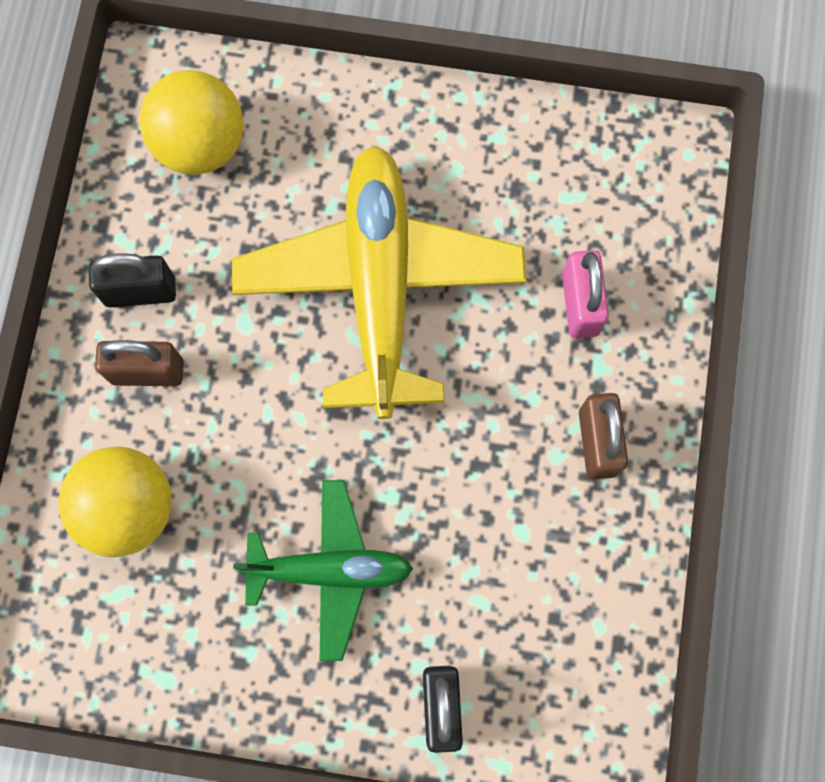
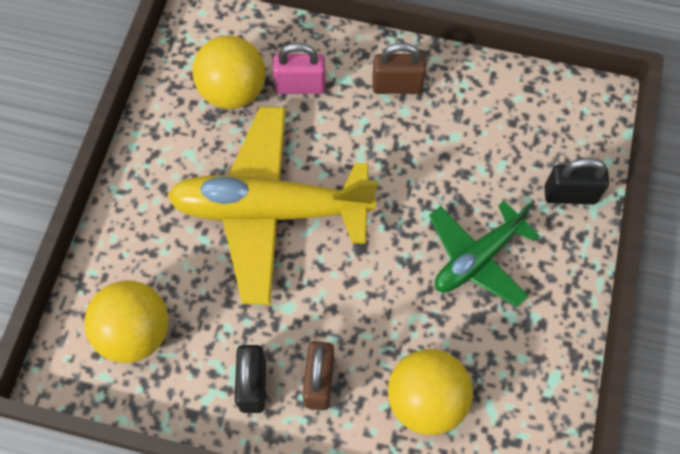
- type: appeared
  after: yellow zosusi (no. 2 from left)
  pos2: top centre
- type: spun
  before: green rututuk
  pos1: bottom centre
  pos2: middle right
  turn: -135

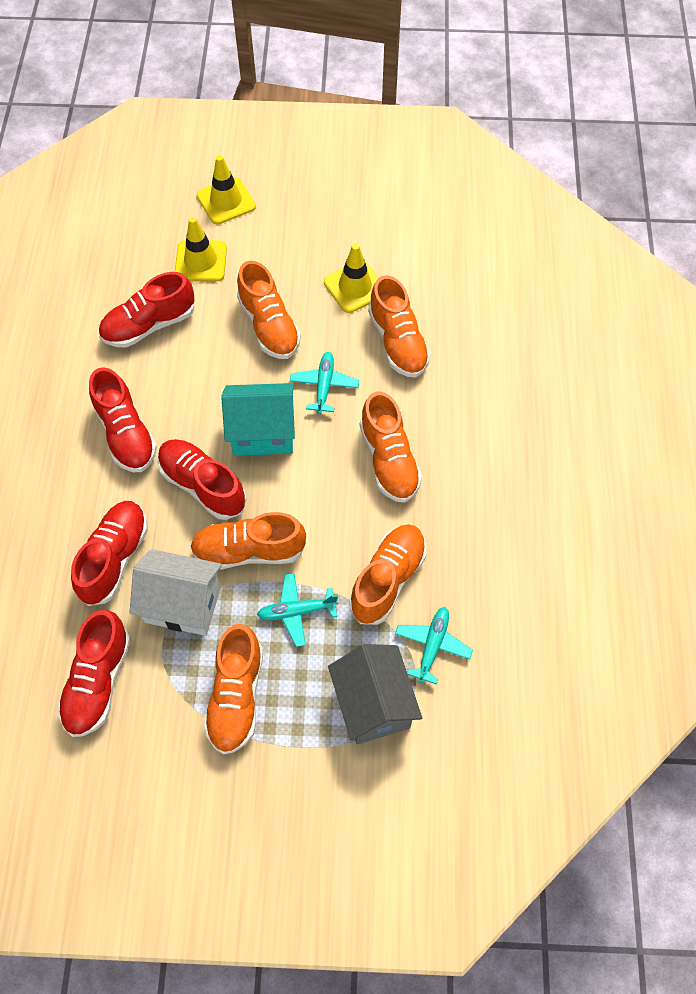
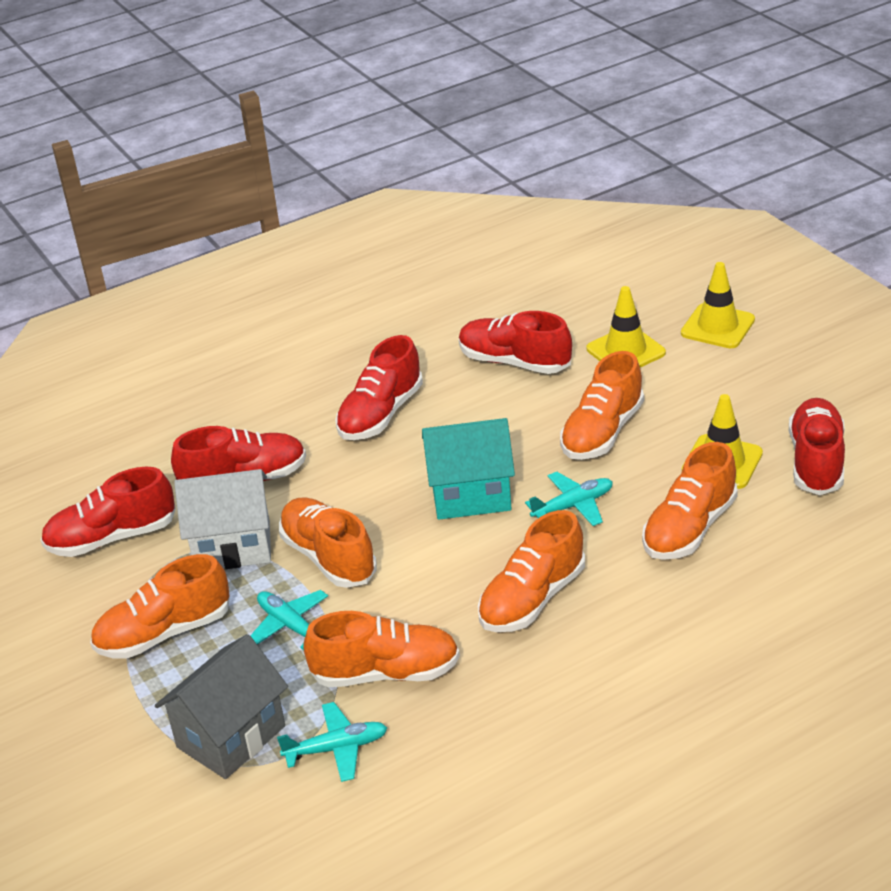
- type: spun
  before: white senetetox
  pos1: middle left
  pos2: middle left
  turn: -75
- type: spun
  before: turquoise senetetox
  pos1: centre
  pos2: centre
  turn: -60
- type: relocated
  before: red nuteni (no. 5 from left)
  pos1: middle left
  pos2: middle right

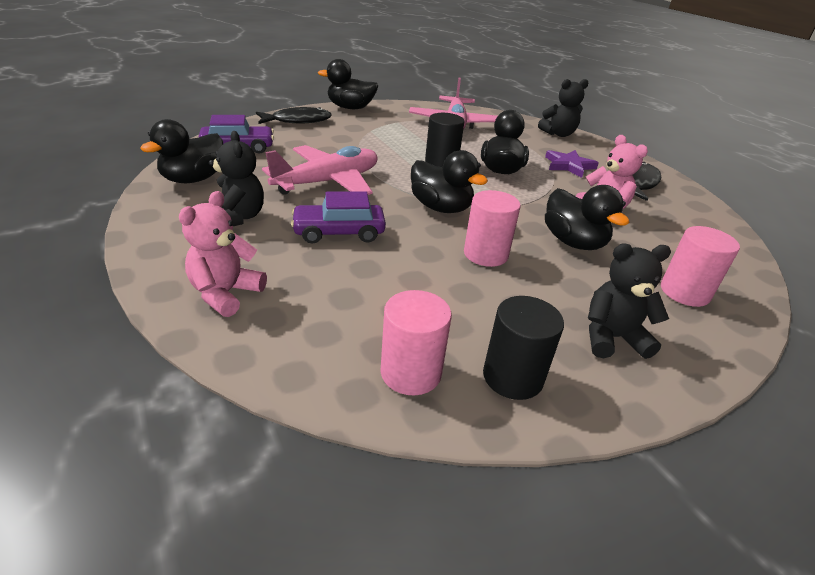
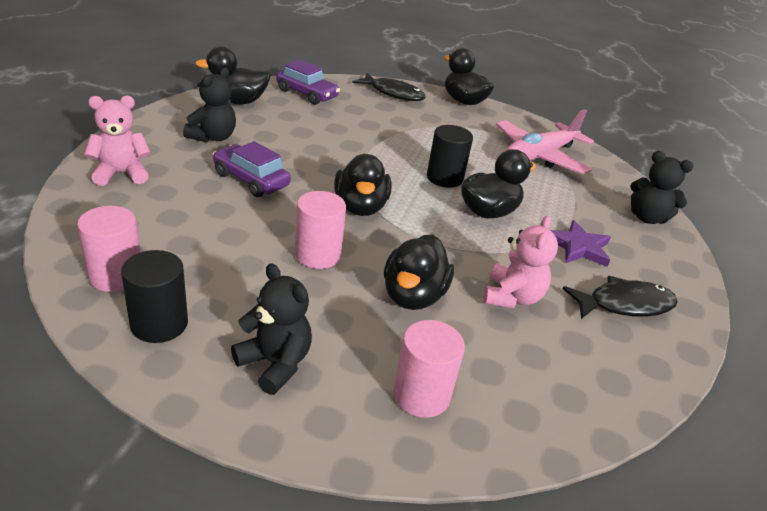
- type: missing
  before: pink rututuk (no. 1 from left)
  pos1: top centre

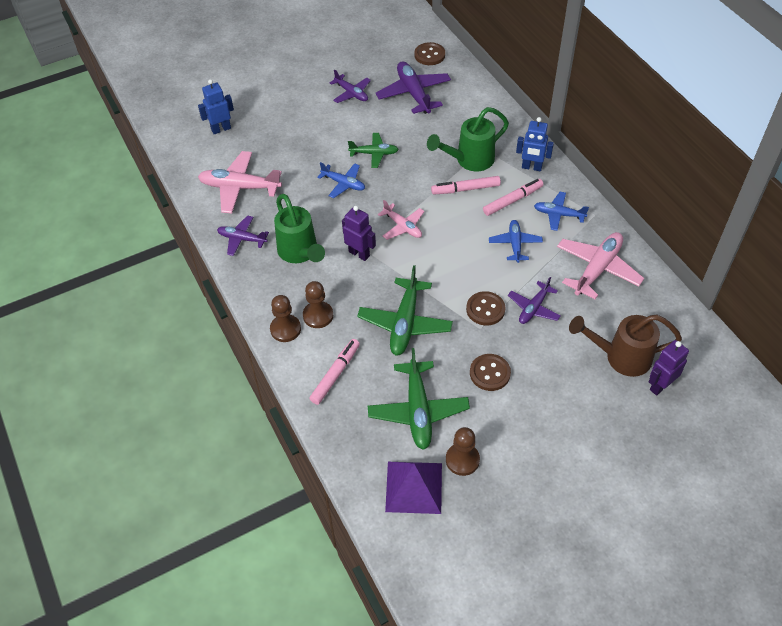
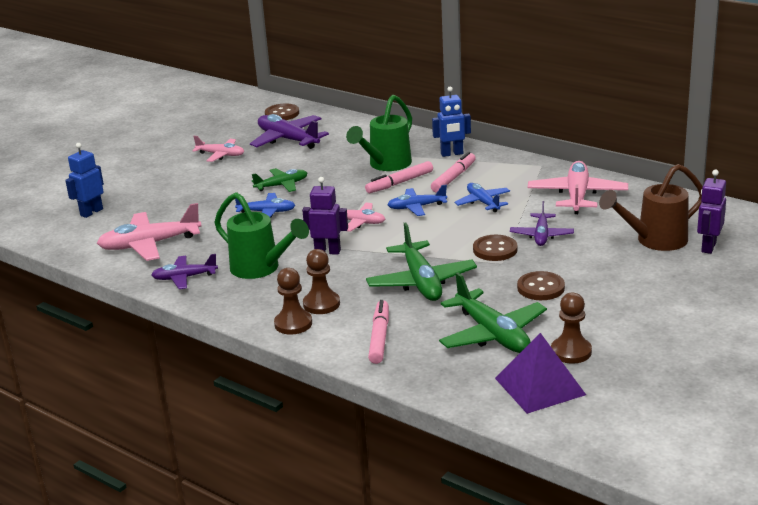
- type: colour
  before: purple rututuk (no. 2 from left)
  after: pink rututuk (no. 2 from left)
  pos1: top centre
  pos2: top left
- type: relocated
  before: blue rututuk (no. 3 from left in the first image)
  after: blue rututuk (no. 2 from left)
  pos1: middle right
  pos2: centre

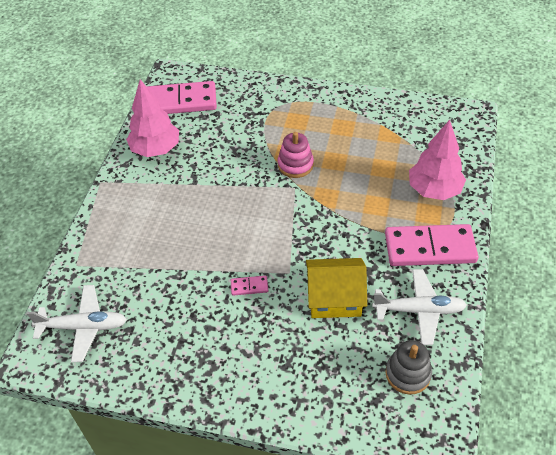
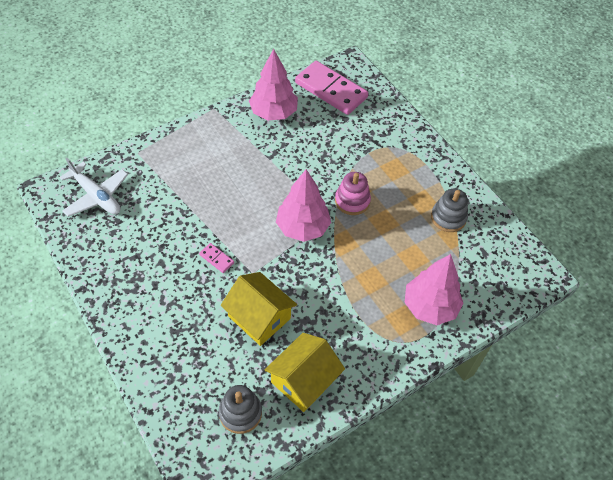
- type: exchanged
  before: white rututuk (no. 2 from left)
  after: yellow senetetox (no. 2 from left)
  pos1: bottom right
  pos2: bottom centre
- type: appeared
  after: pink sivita (no. 2 from left)
  pos2: centre
- type: appeared
  after: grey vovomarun (no. 2 from left)
  pos2: middle right
- type: missing
  before: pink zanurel (no. 3 from left)
  pos1: middle right

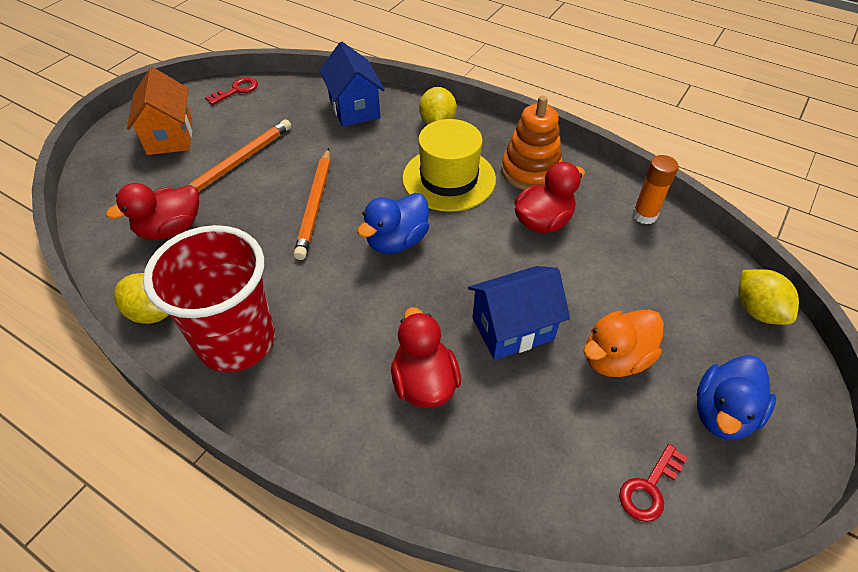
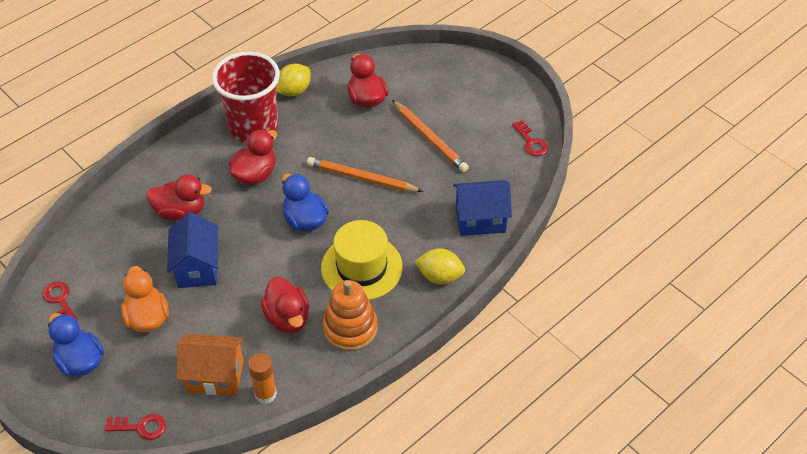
- type: exchanged
  before: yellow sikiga (no. 3 from left)
  after: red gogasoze (no. 2 from left)
  pos1: middle right
  pos2: bottom left
- type: relocated
  before: orange senetetox
  pos1: top left
  pos2: bottom left
- type: appeared
  after: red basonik (no. 2 from left)
  pos2: middle left

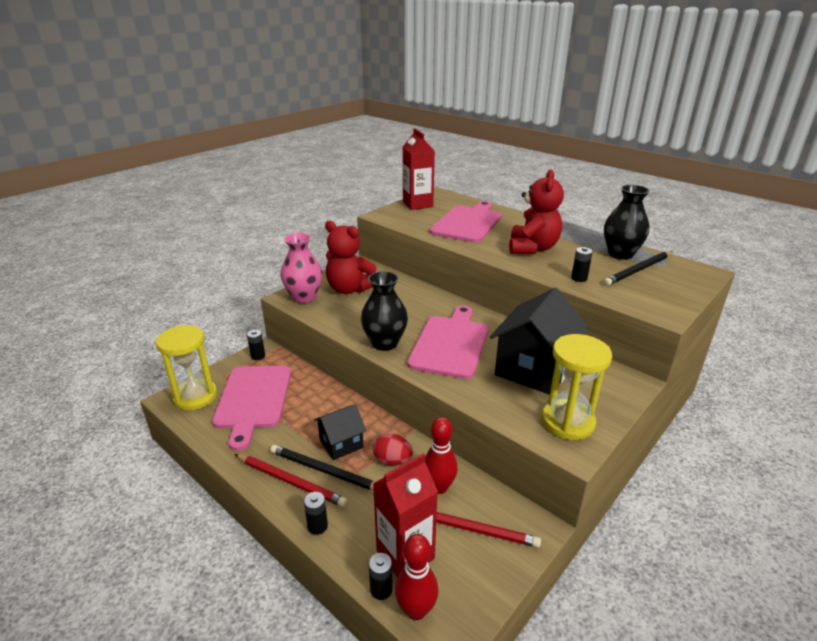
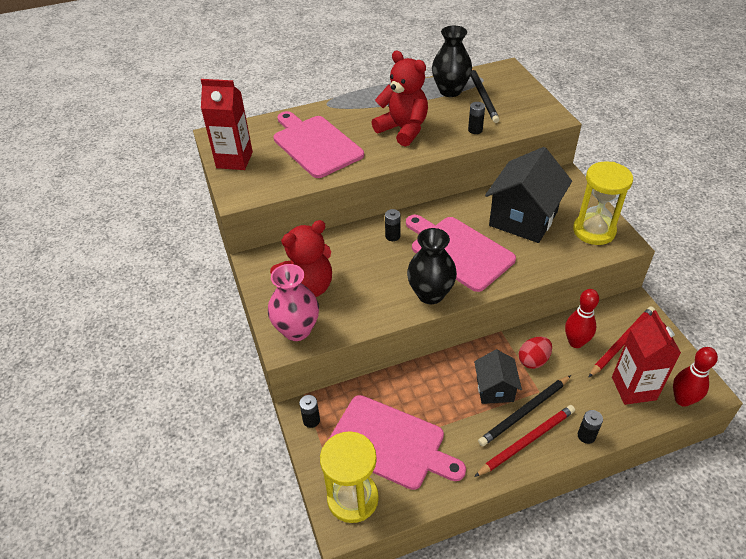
- type: relocated
  before: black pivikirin (no. 3 from left in the first image)
  after: black pivikirin (no. 2 from left)
  pos1: bottom centre
  pos2: centre
- type: spun
  before: black senetetox (no. 2 from left)
  pos1: centre
  pos2: middle right
  turn: 60

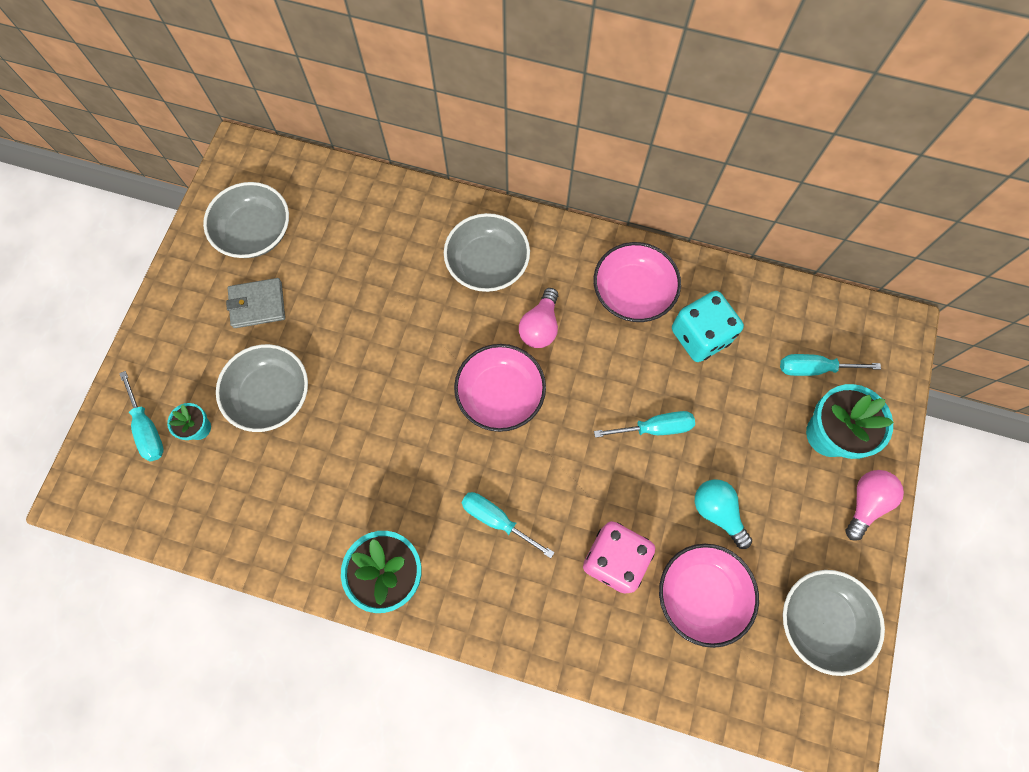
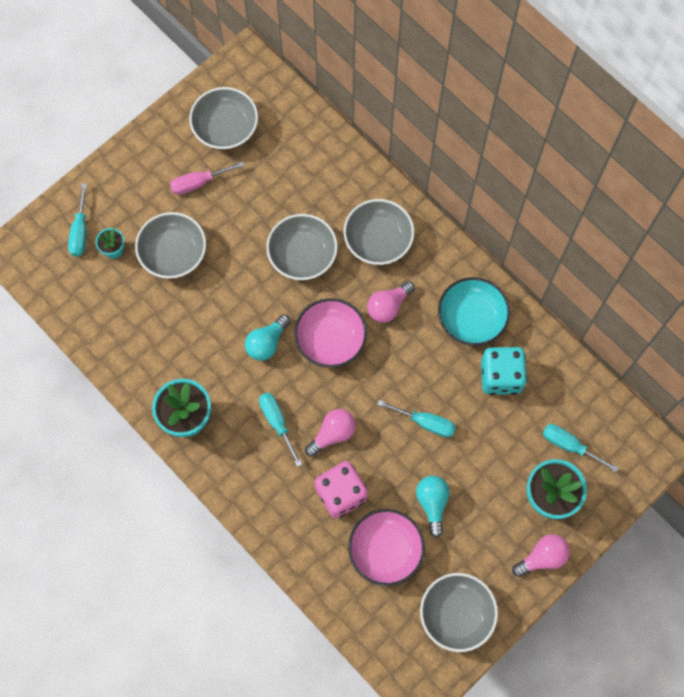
- type: exchanged
  before: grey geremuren
  after: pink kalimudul
  pos1: middle left
  pos2: top left
- type: appeared
  after: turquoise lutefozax (no. 1 from left)
  pos2: centre
- type: appeared
  after: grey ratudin (no. 3 from left)
  pos2: centre
- type: appeared
  after: pink lutefozax (no. 1 from left)
  pos2: centre
- type: colour
  before: pink ratudin (no. 2 from left)
  after: turquoise ratudin
  pos1: centre
  pos2: middle right

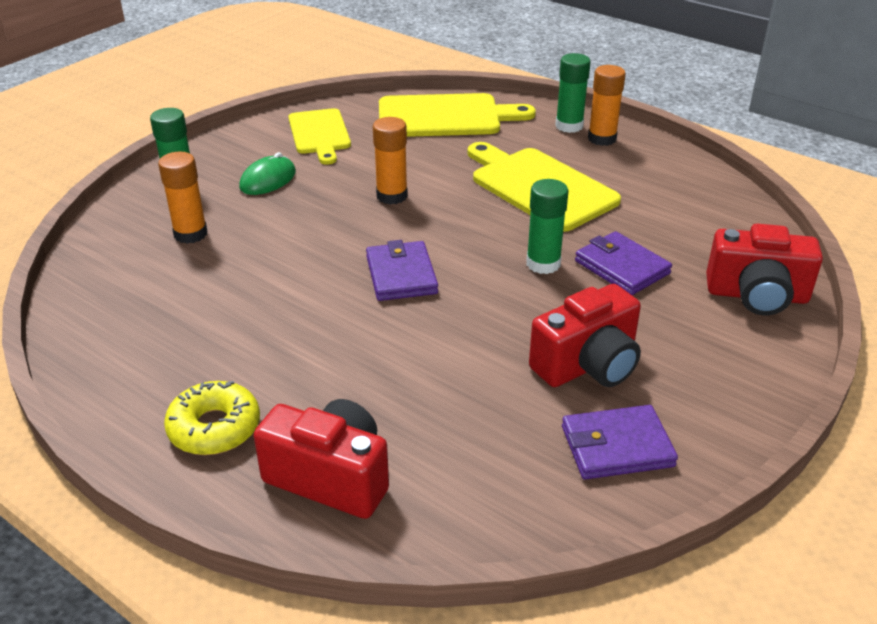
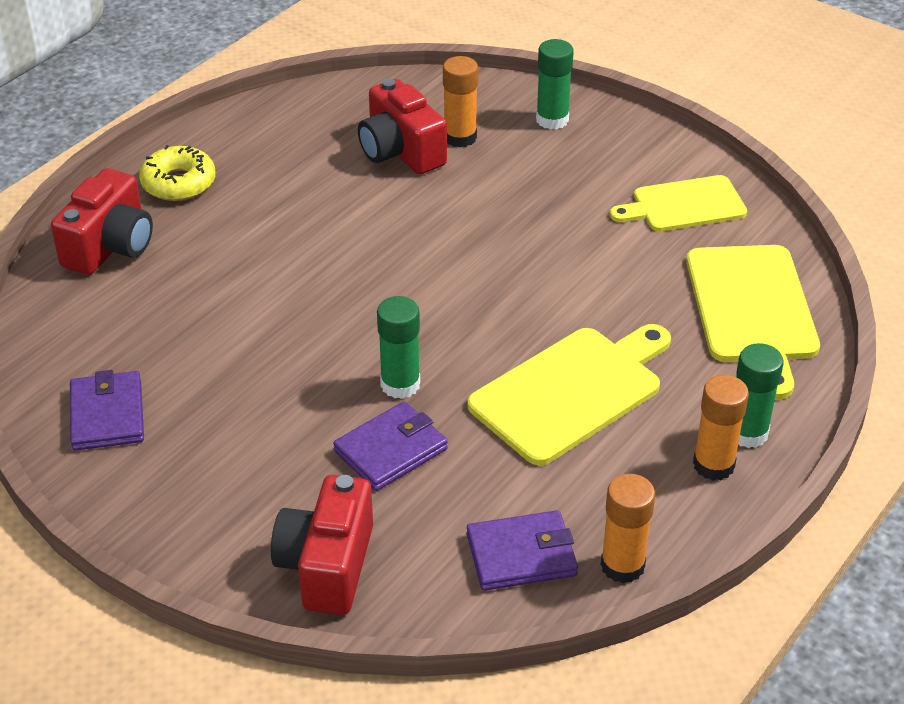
- type: relocated
  before: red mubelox (no. 2 from left in the first image)
  after: red mubelox (no. 3 from left)
  pos1: middle right
  pos2: top centre
- type: relocated
  before: purple geremuren (no. 1 from left in the first image)
  after: purple geremuren (no. 3 from left)
  pos1: centre
  pos2: bottom centre
- type: relocated
  before: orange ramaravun (no. 2 from left)
  pos1: top centre
  pos2: bottom right
- type: missing
  before: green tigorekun
  pos1: top left

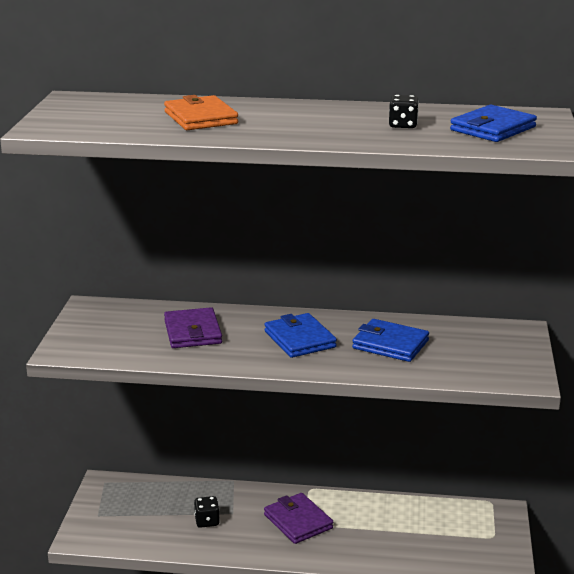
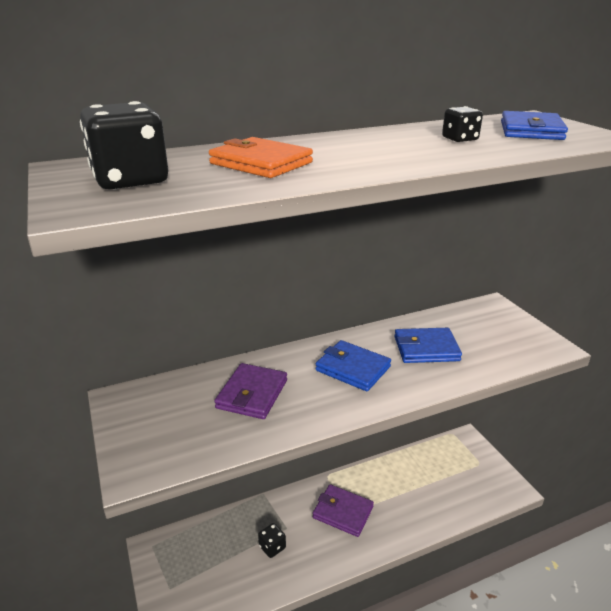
- type: appeared
  after: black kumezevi (no. 1 from left)
  pos2: top left
- type: spun
  before: purple geremuren (no. 1 from left)
  pos1: centre
  pos2: centre
  turn: 60

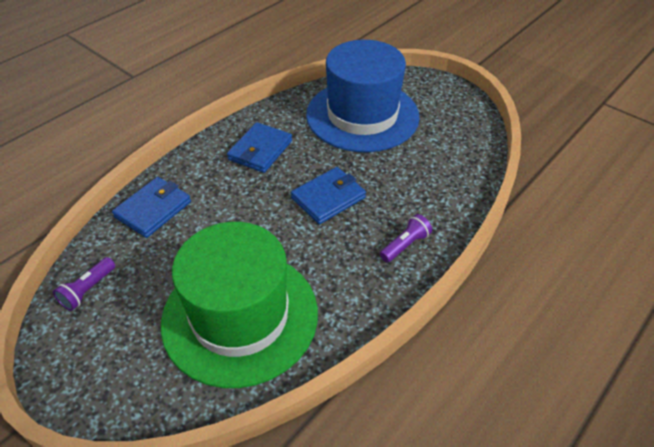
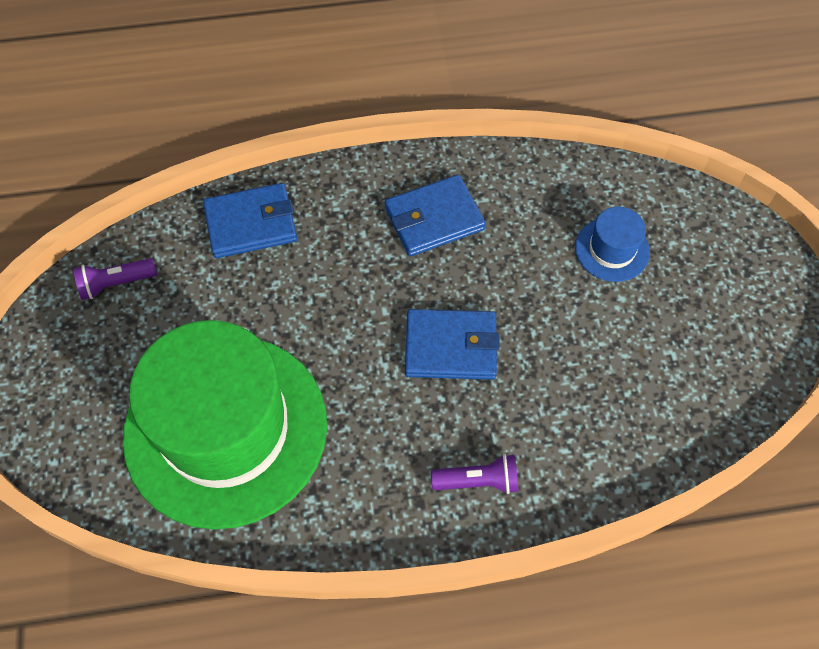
- type: size
  before: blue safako
  pos1: top centre
  pos2: middle right
  scale: 0.41

